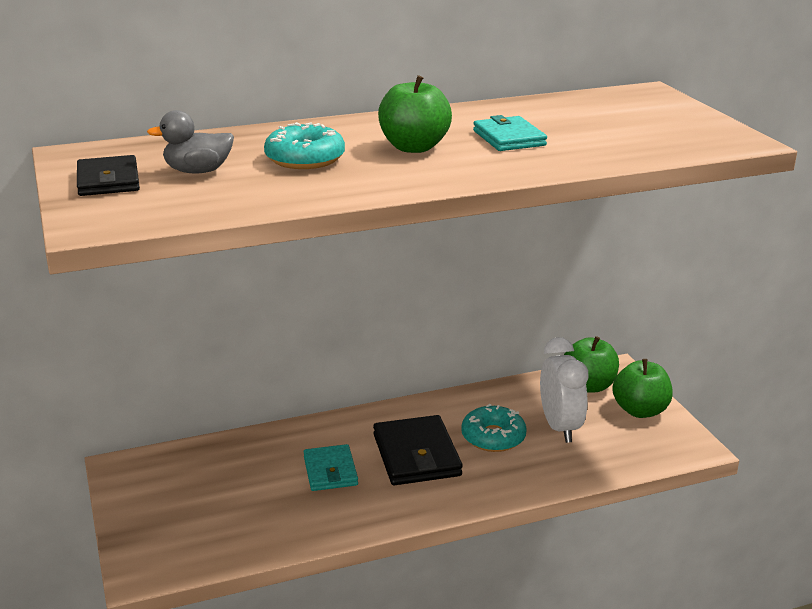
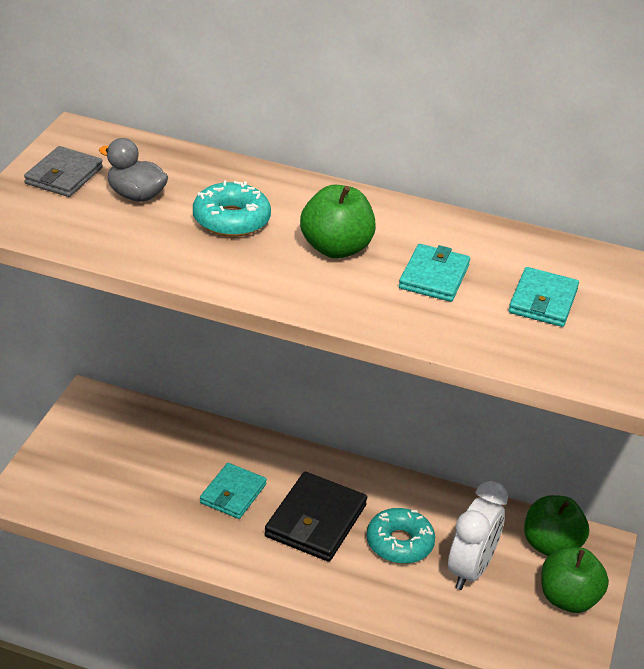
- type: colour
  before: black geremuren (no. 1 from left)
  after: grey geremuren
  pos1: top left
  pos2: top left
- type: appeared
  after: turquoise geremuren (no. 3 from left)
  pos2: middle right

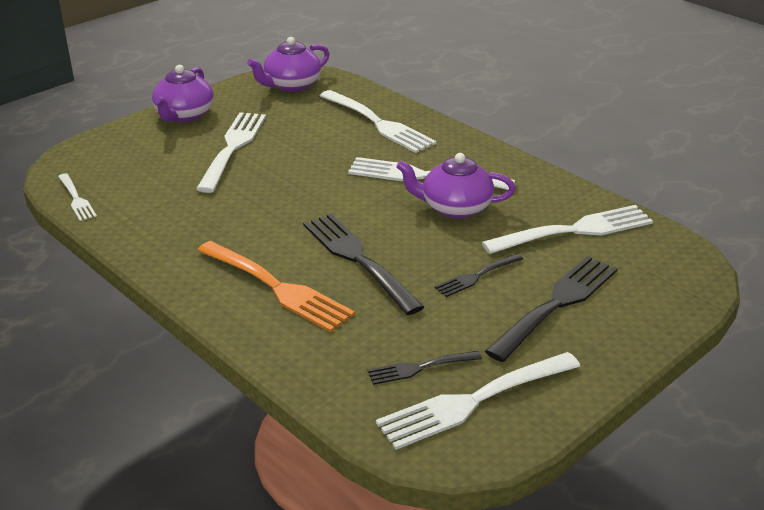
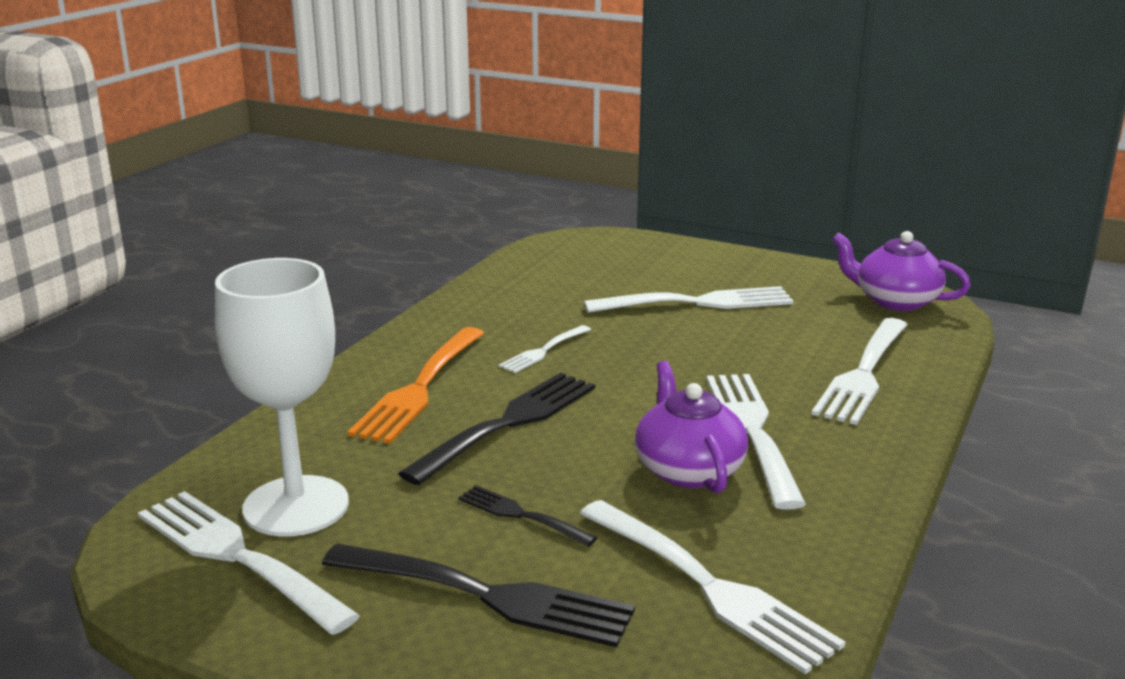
- type: exchanged
  before: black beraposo (no. 2 from left)
  after: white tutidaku
  pos1: bottom centre
  pos2: middle left
- type: relocated
  before: white beraposo (no. 1 from left in the first image)
  after: white beraposo (no. 2 from left)
  pos1: middle left
  pos2: centre
- type: missing
  before: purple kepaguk (no. 1 from left)
  pos1: top left

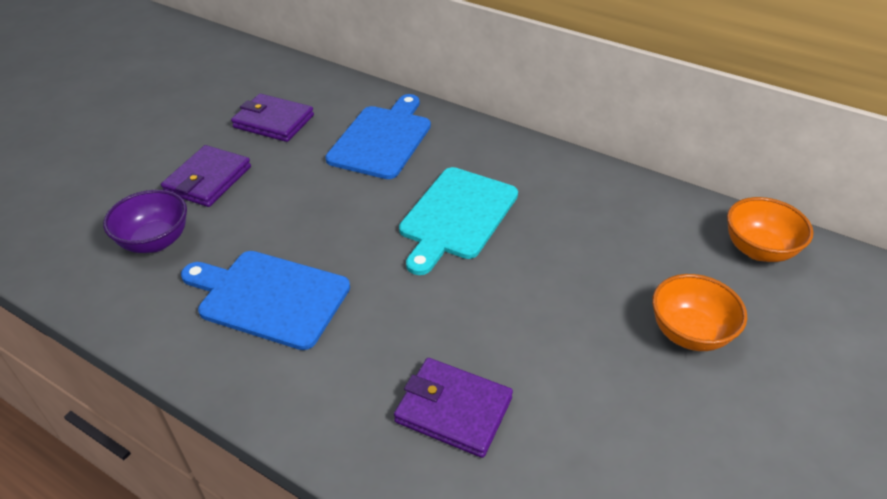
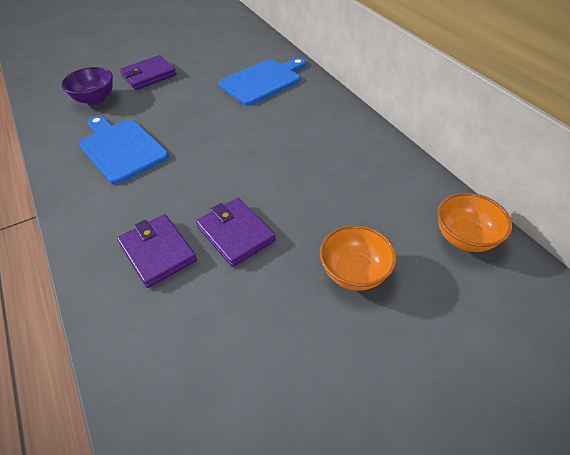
- type: relocated
  before: purple geremuren (no. 2 from left in the first image)
  after: purple geremuren (no. 3 from left)
  pos1: top left
  pos2: centre
- type: missing
  before: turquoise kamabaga
  pos1: centre

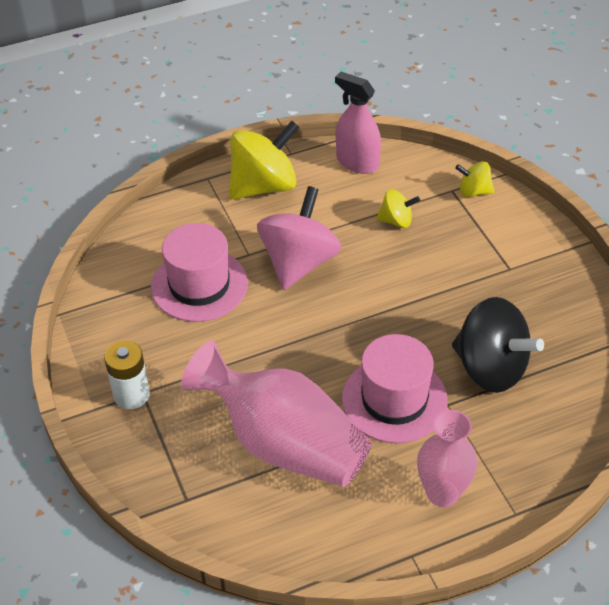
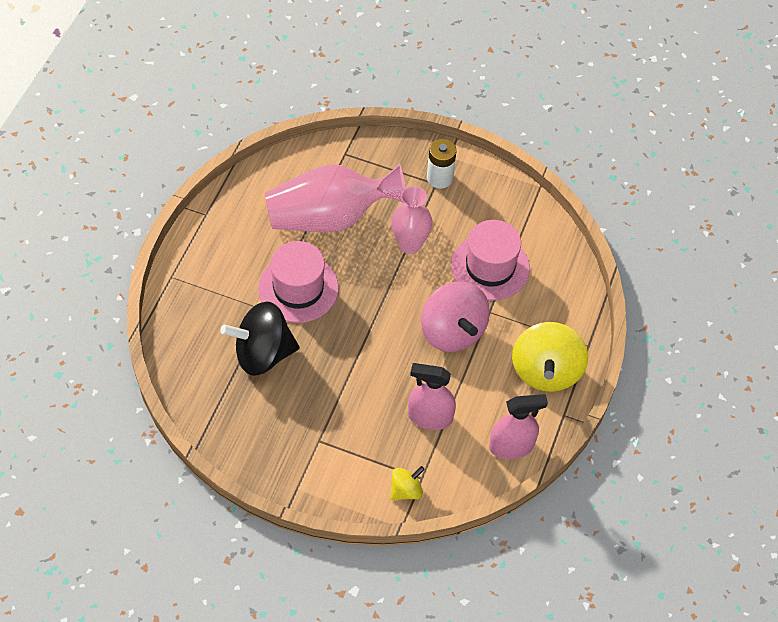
- type: relocated
  before: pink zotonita (no. 2 from left)
  pos1: bottom right
  pos2: centre
- type: exchanged
  before: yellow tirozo (no. 2 from left)
  after: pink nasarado (no. 1 from left)
  pos1: centre
  pos2: centre

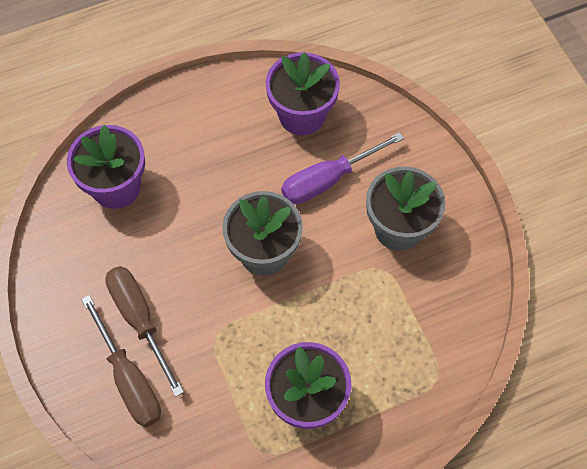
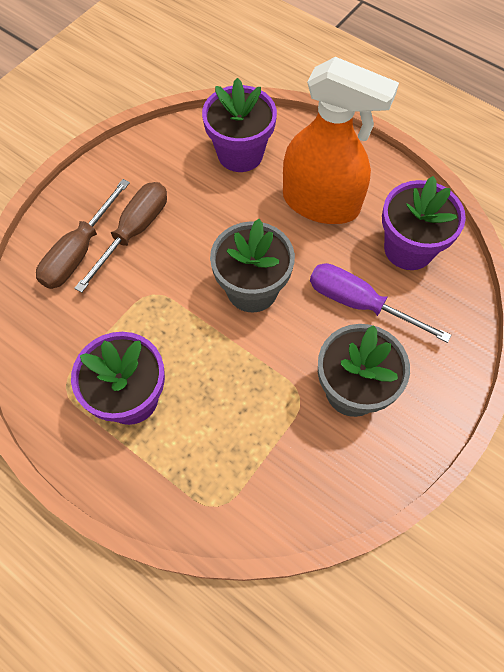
- type: appeared
  after: orange nasarado
  pos2: top right

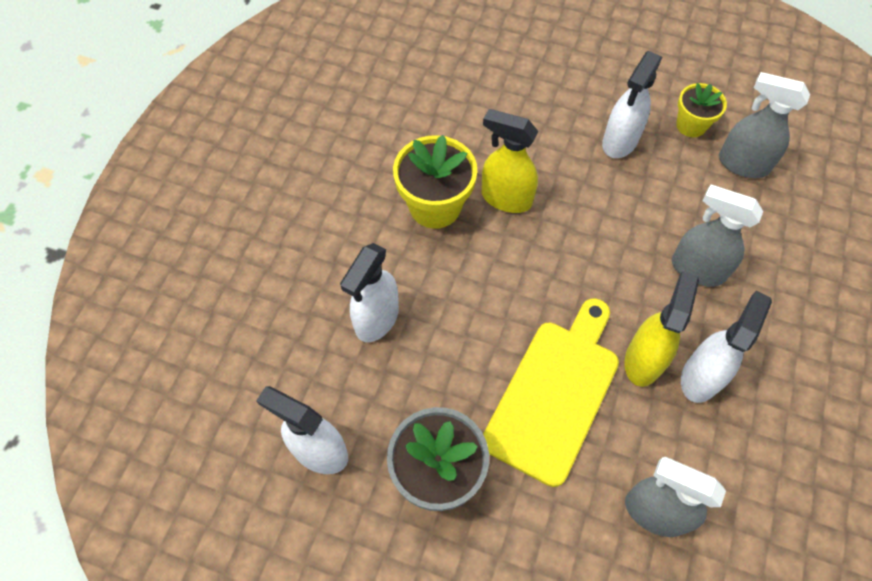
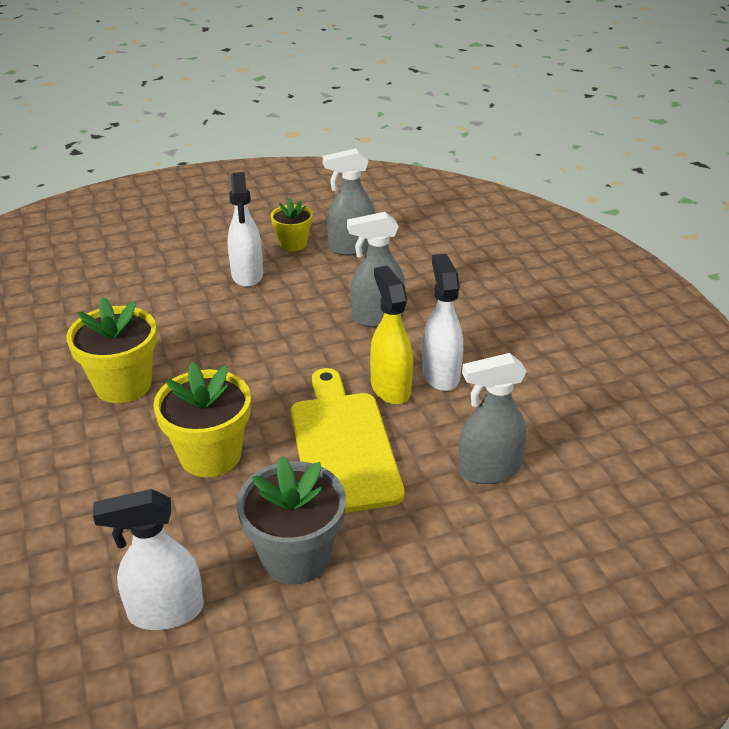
- type: appeared
  after: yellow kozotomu (no. 2 from left)
  pos2: middle left
- type: missing
  before: white nasarado (no. 2 from left)
  pos1: centre
- type: missing
  before: yellow nasarado (no. 1 from left)
  pos1: top centre

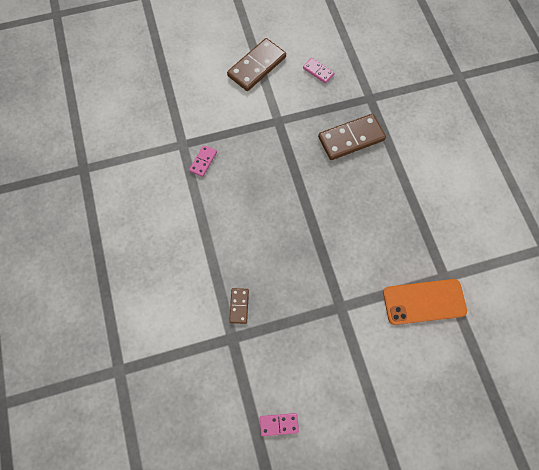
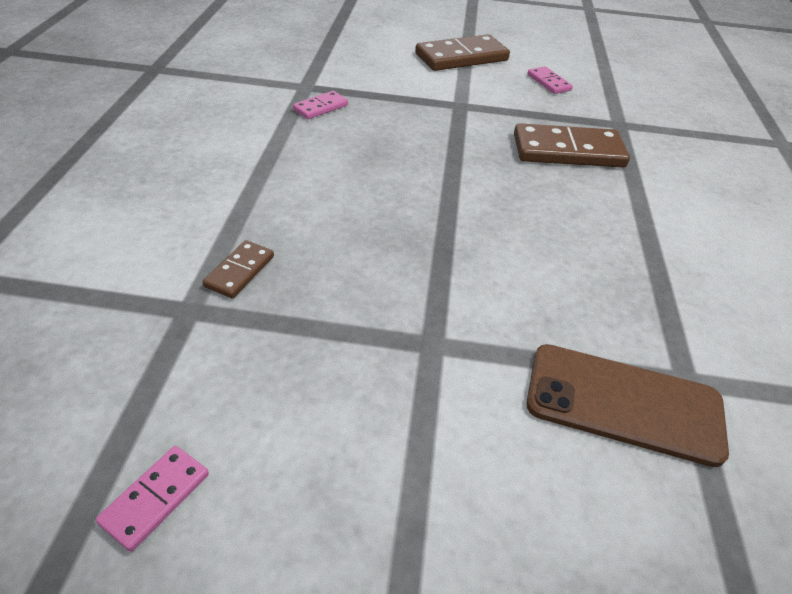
- type: spun
  before: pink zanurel (no. 2 from left in the first image)
  pos1: bottom centre
  pos2: bottom left
  turn: -75
- type: colour
  before: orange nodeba
  after: brown nodeba
  pos1: middle right
  pos2: bottom right

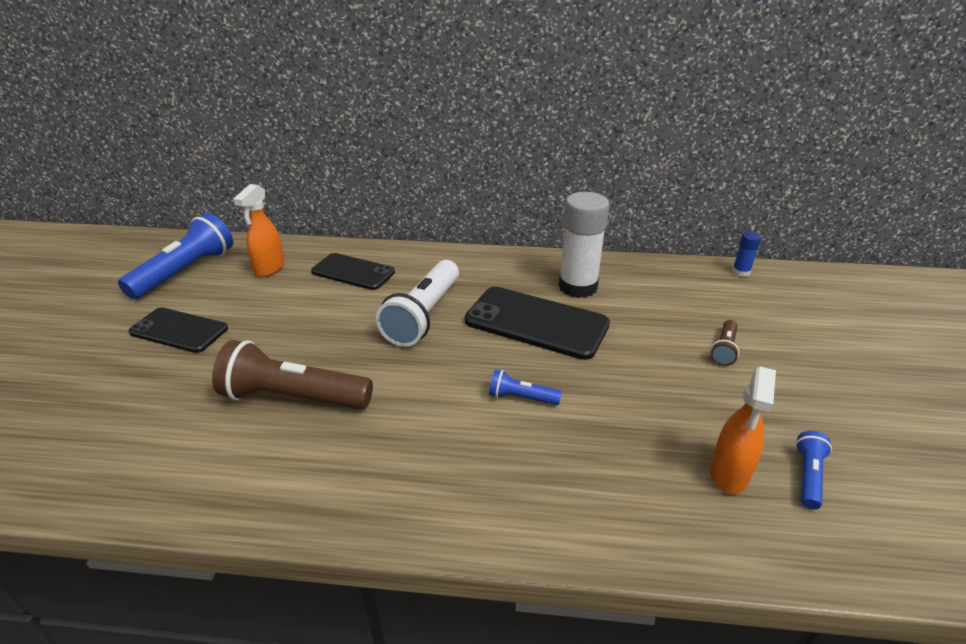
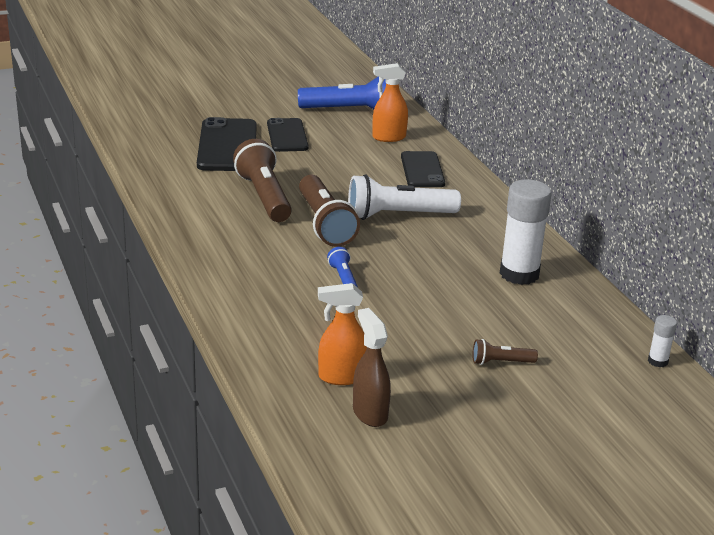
- type: relocated
  before: black nodeba (no. 3 from left in the first image)
  after: black nodeba (no. 1 from left)
  pos1: centre
  pos2: top left
- type: appeared
  after: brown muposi (no. 2 from left)
  pos2: centre
- type: exchanged
  before: blue muposi (no. 3 from left)
  after: brown nasarado
  pos1: bottom right
  pos2: bottom centre
- type: colour
  before: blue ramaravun
  after: white ramaravun (no. 2 from left)
  pos1: middle right
  pos2: middle right

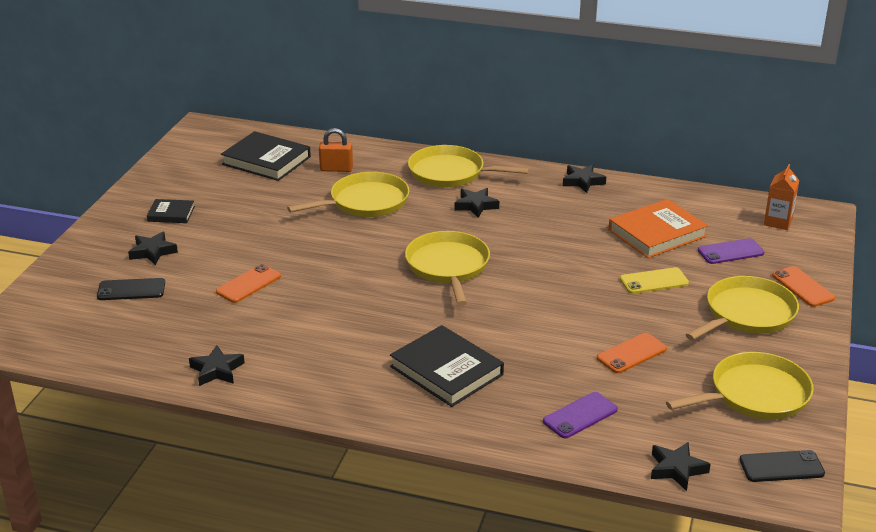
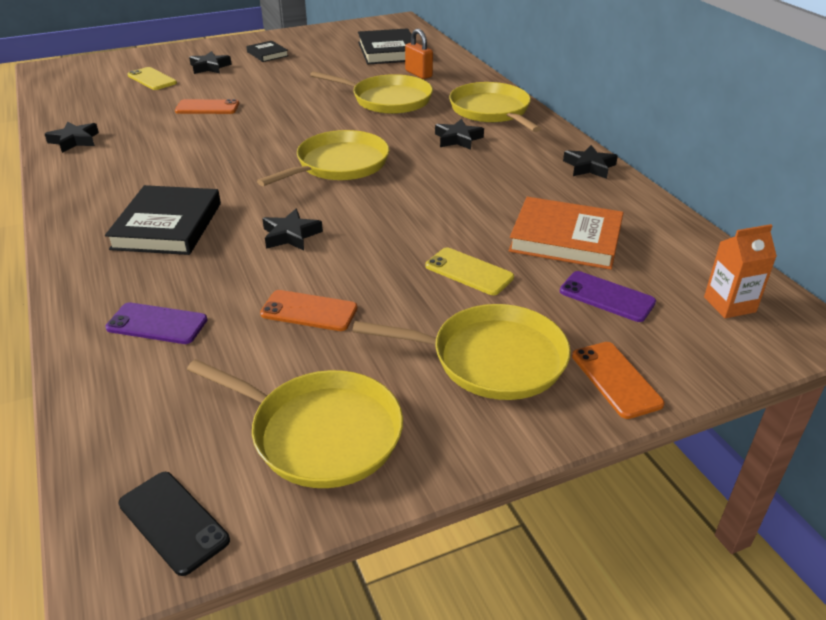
- type: colour
  before: black nodeba (no. 1 from left)
  after: yellow nodeba (no. 1 from left)
  pos1: middle left
  pos2: top left
- type: relocated
  before: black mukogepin (no. 5 from left in the first image)
  after: black mukogepin (no. 3 from left)
  pos1: bottom right
  pos2: centre
- type: spun
  before: orange nodeba (no. 3 from left)
  pos1: middle right
  pos2: middle right
  turn: -45

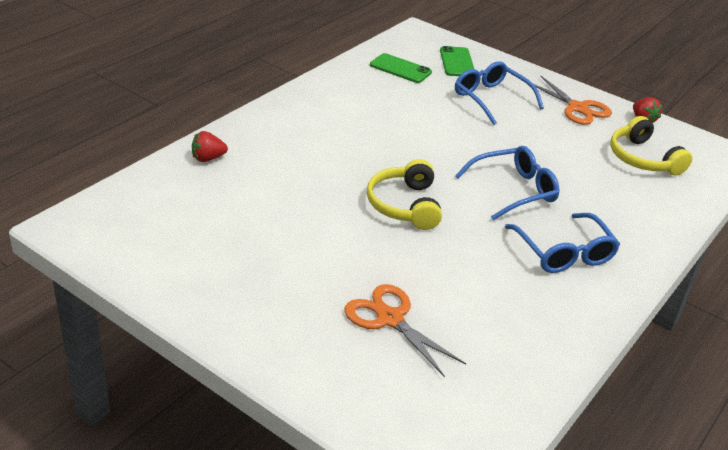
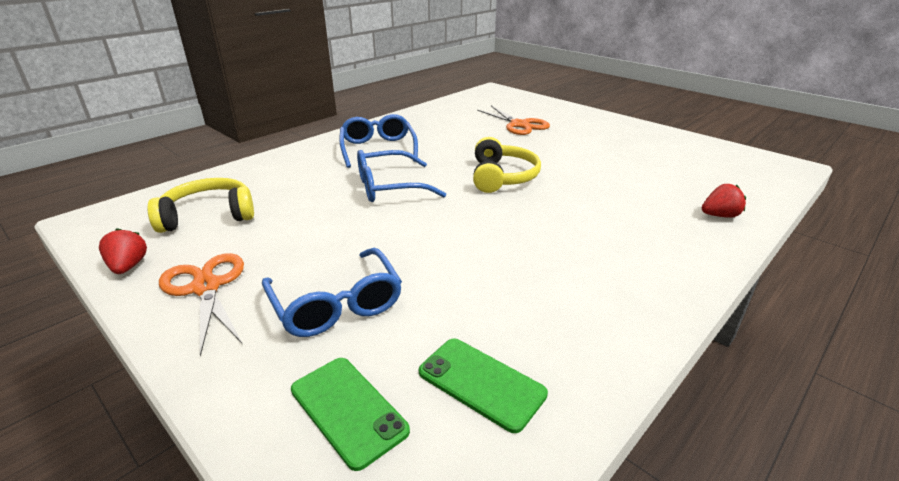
- type: spun
  before: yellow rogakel (no. 2 from left in the first image)
  pos1: top right
  pos2: middle left
  turn: -90
- type: spun
  before: green nodeba (no. 2 from left in the first image)
  pos1: top centre
  pos2: bottom centre
  turn: -45

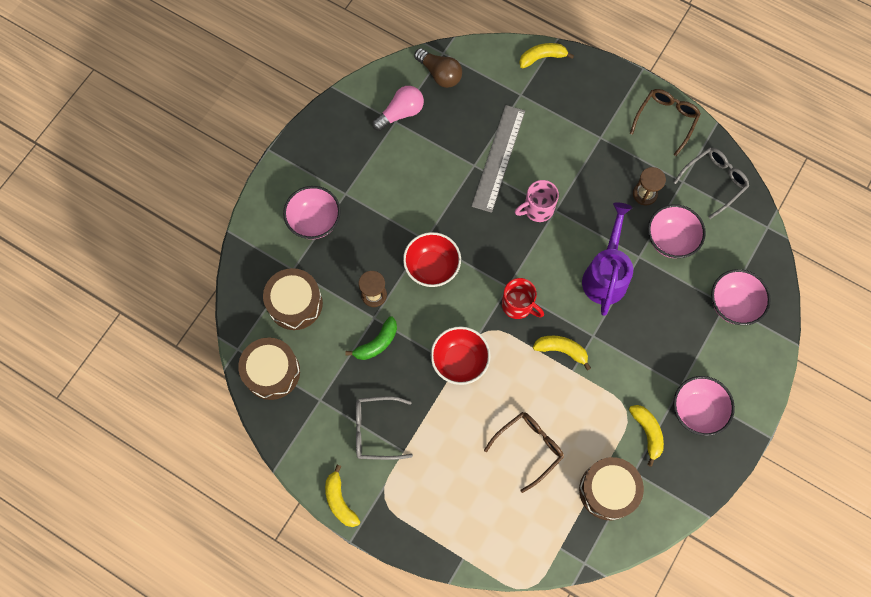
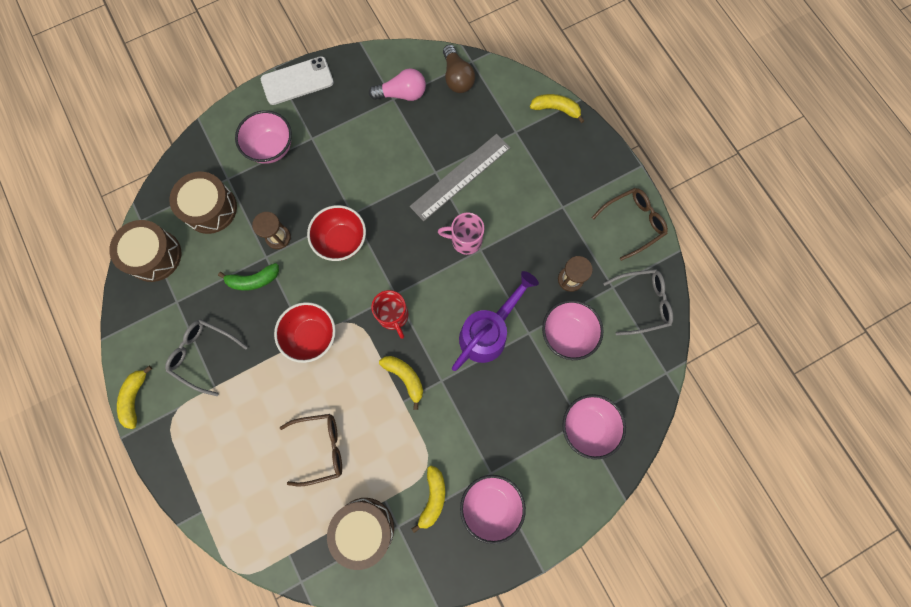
- type: appeared
  after: white nodeba
  pos2: top left

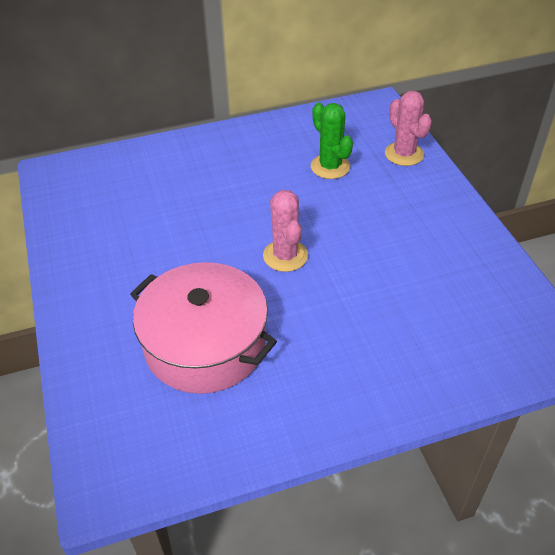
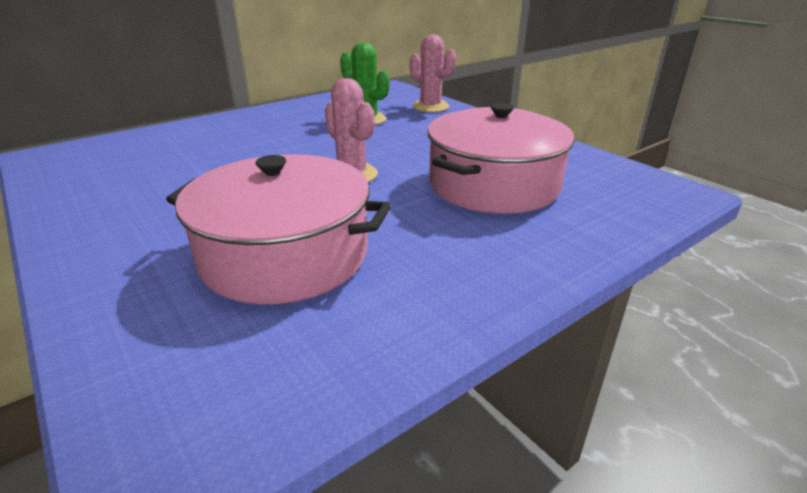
- type: appeared
  after: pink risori (no. 2 from left)
  pos2: top centre

